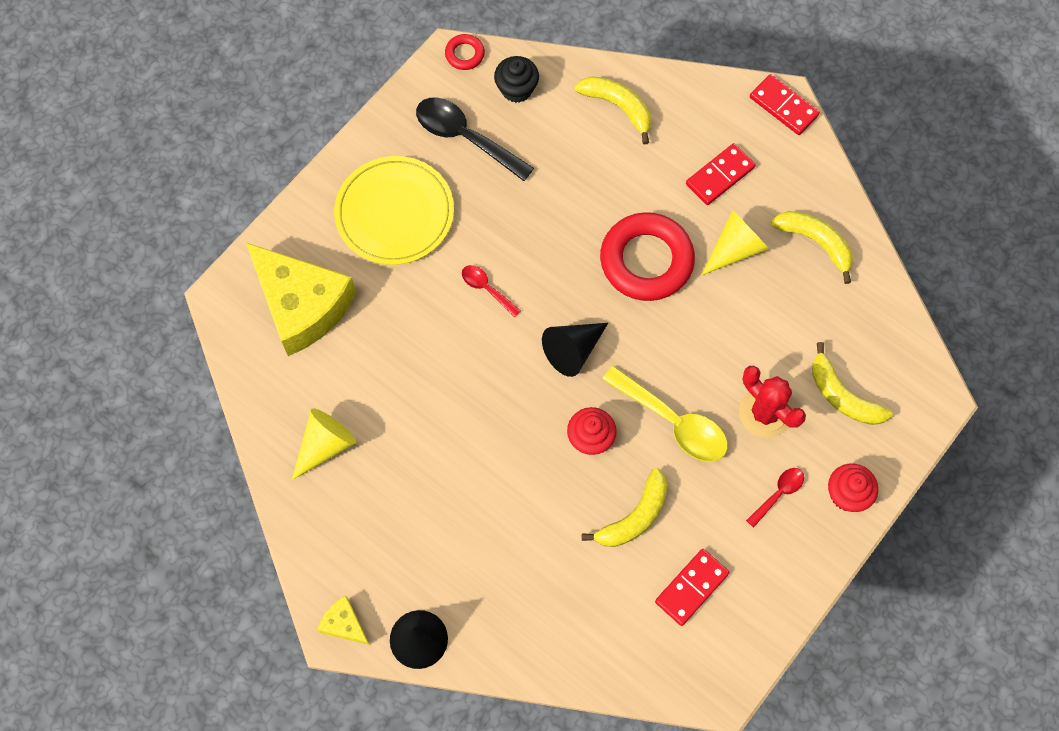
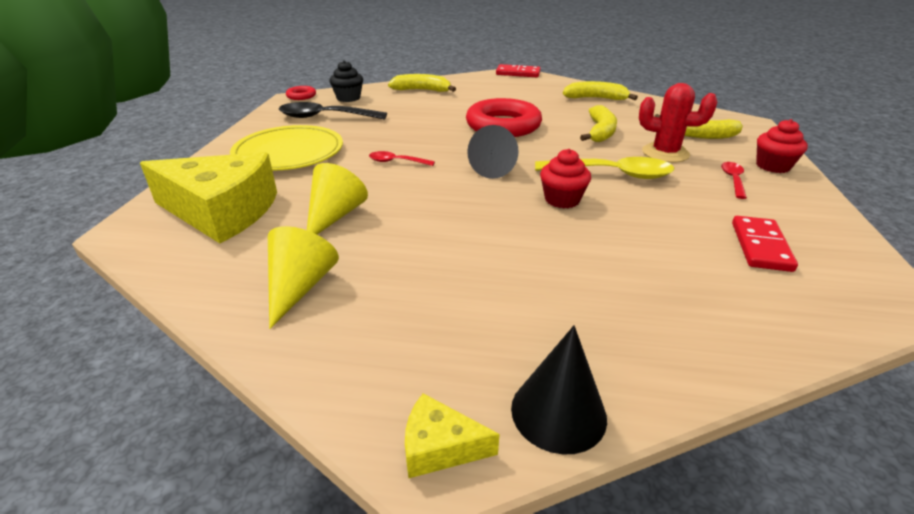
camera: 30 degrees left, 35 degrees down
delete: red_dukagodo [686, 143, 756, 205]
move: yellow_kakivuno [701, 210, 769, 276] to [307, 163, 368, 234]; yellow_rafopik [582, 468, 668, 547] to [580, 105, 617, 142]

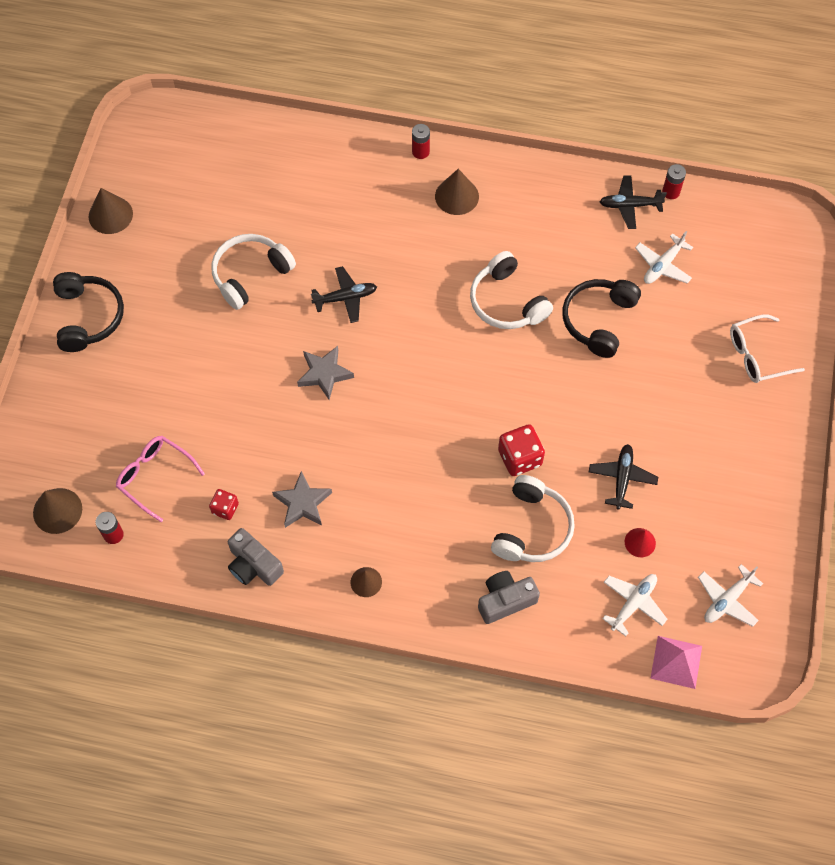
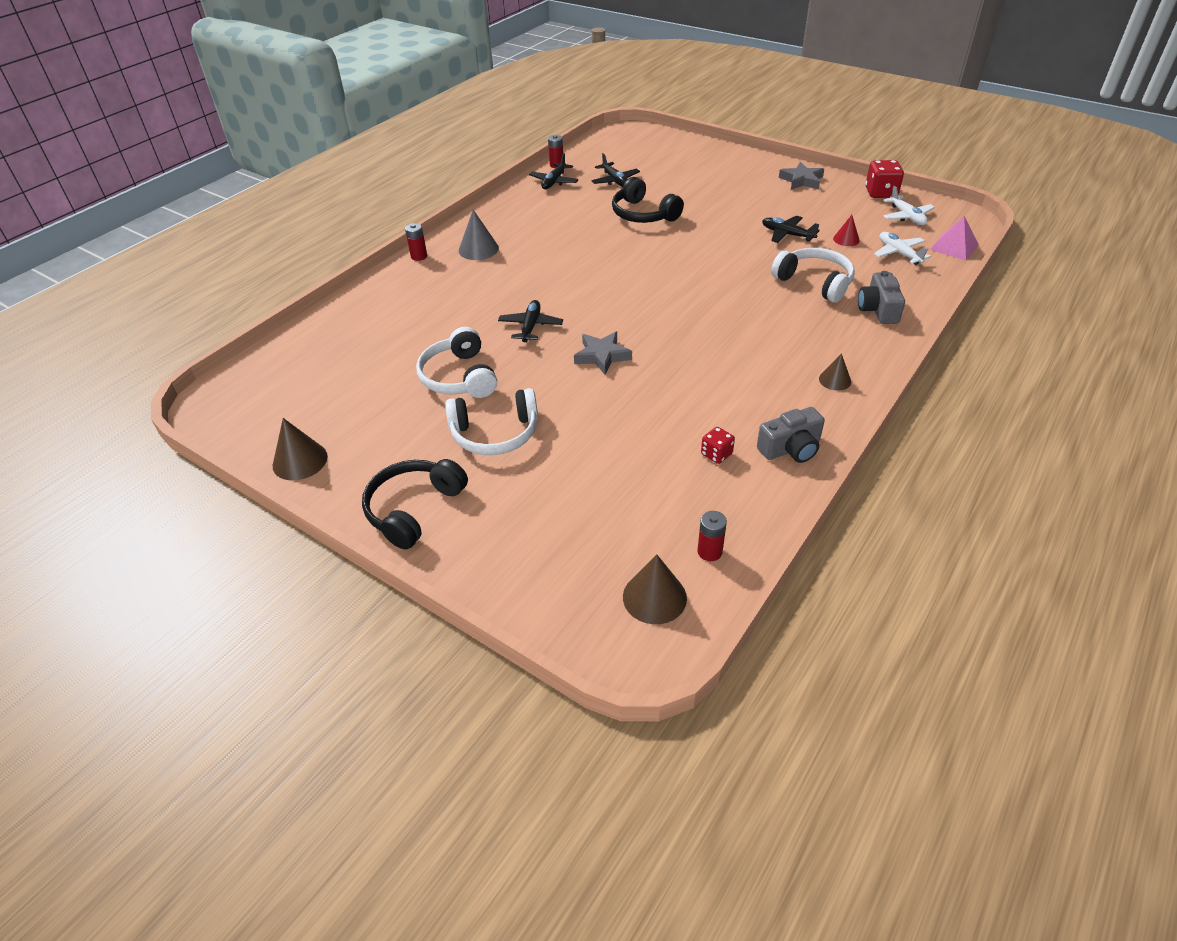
camera: 65 degrees left, 20 degrees down
delete: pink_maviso [116, 436, 205, 522]; white_maviso [730, 315, 805, 383]
move: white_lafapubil [470, 251, 553, 329] to [445, 388, 538, 455]; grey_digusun [272, 471, 332, 528] to [779, 162, 824, 190]; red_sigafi [498, 424, 545, 476] to [865, 160, 904, 198]
recolor: brown_kakivuno [435, 169, 479, 215] to grey_kakivuno [459, 210, 499, 260]; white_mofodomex [635, 231, 693, 284] to black_mofodomex [591, 153, 640, 187]
rotate: black_lafapubil [53, 272, 124, 352] = [362, 459, 468, 549] 75 degrees counterclockwise

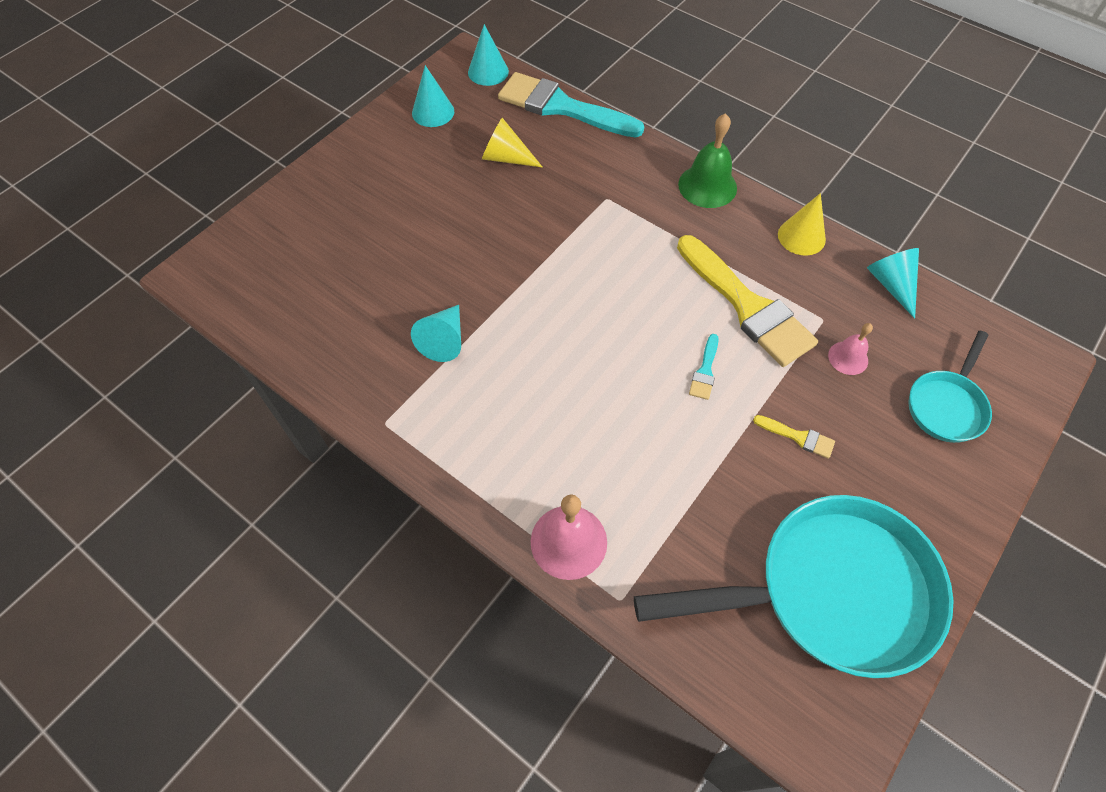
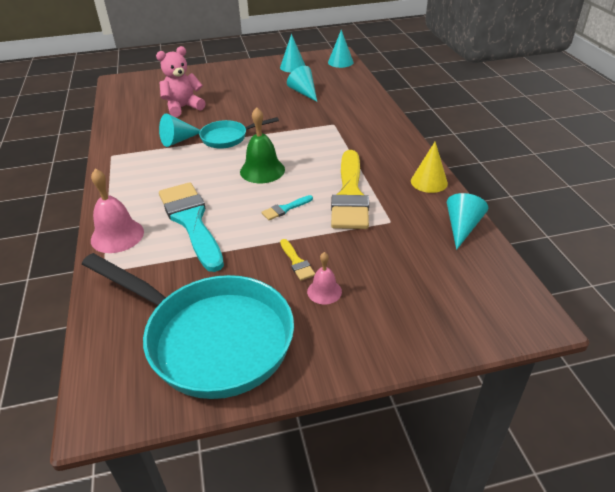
camera: 40 degrees right, 20 degrees down
insert: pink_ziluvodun [156, 46, 206, 117]
move: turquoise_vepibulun [498, 72, 644, 137] to [159, 182, 224, 272]; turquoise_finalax [908, 331, 992, 443] to [199, 117, 279, 149]; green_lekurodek [678, 113, 737, 208] to [240, 107, 285, 183]; pink_lekurodek [828, 323, 873, 375] to [307, 252, 342, 304]
recolor: yellow_kakivuno [482, 118, 543, 168] to turquoise_kakivuno [287, 66, 317, 102]

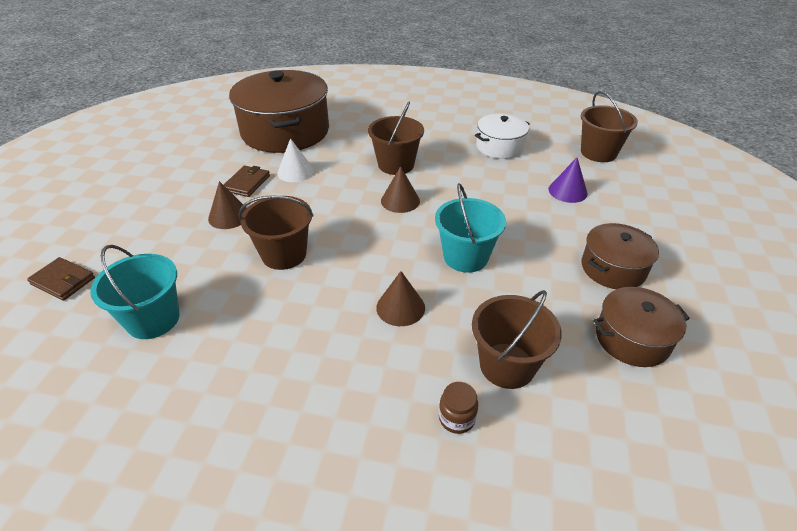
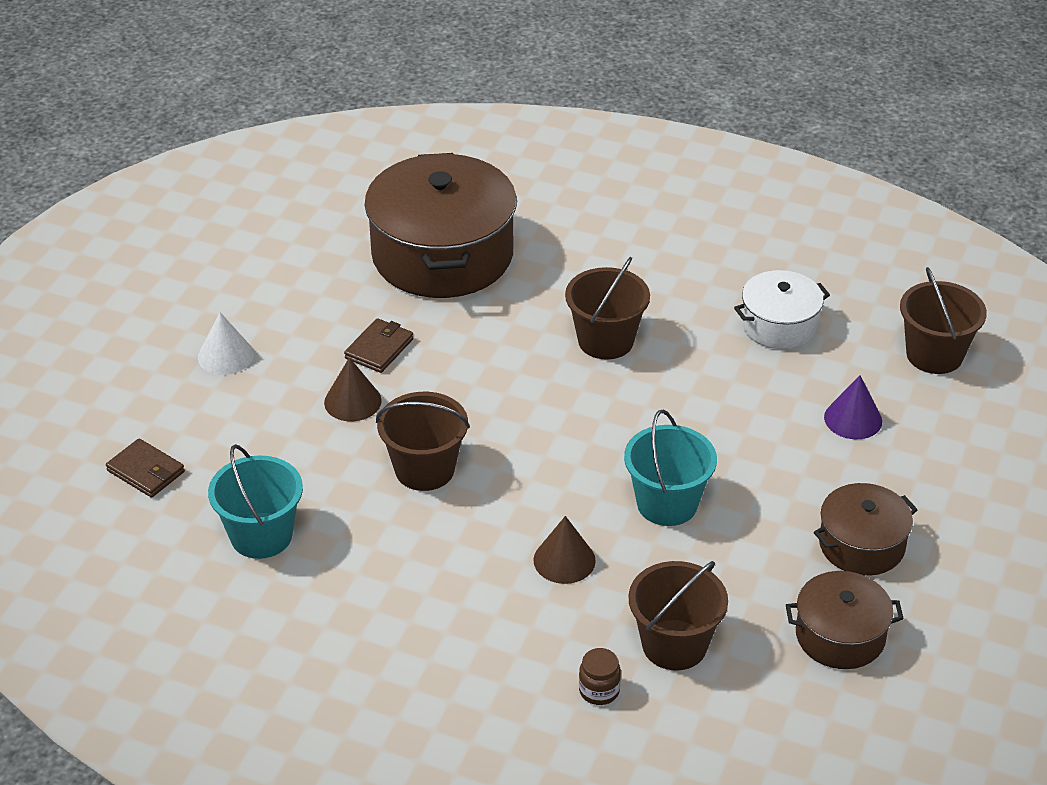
camera: 10 degrees right, 0 degrees up
delete: brown_kakivuno [381, 166, 420, 213]
move: white_kakivuno [277, 138, 314, 182] to [198, 312, 254, 375]

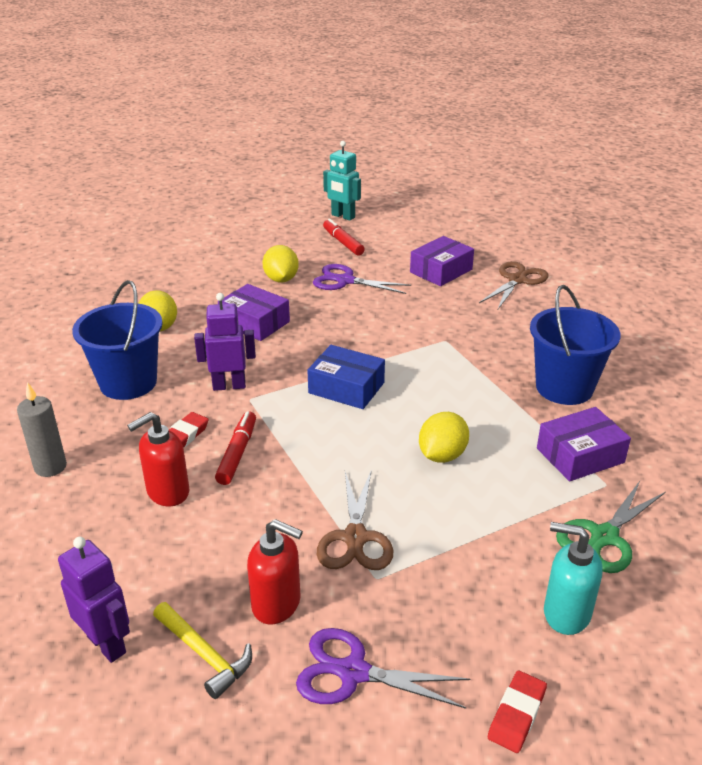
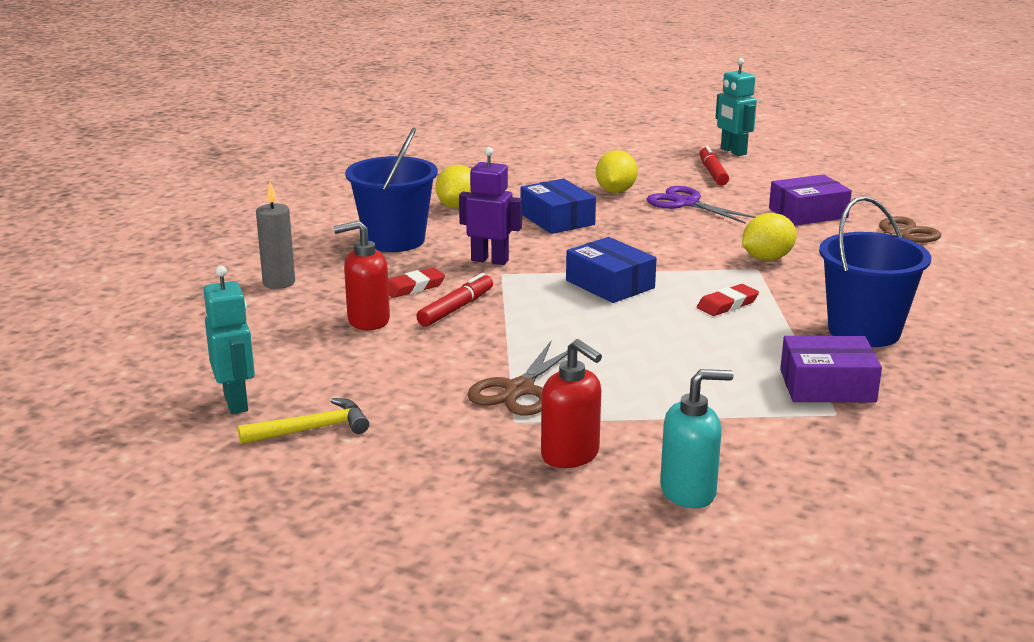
camera: 25 degrees right, 10 degrees down
delete: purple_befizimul [296, 628, 470, 709]; green_befizimul [556, 481, 666, 573]
move: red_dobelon [247, 519, 303, 624] to [541, 339, 602, 468]; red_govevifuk [488, 671, 547, 753] to [697, 284, 759, 316]; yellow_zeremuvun [419, 412, 469, 463] to [742, 213, 797, 261]
recolor: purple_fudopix [58, 537, 130, 663] to turquoise_fudopix [204, 265, 255, 414]; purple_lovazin [218, 284, 290, 341] to blue_lovazin [520, 179, 596, 234]
rotate: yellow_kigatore [153, 602, 252, 699] = [238, 398, 369, 445] 90 degrees counterclockwise; turquoise_dobelon [544, 522, 603, 635] = [660, 369, 734, 508] 120 degrees clockwise

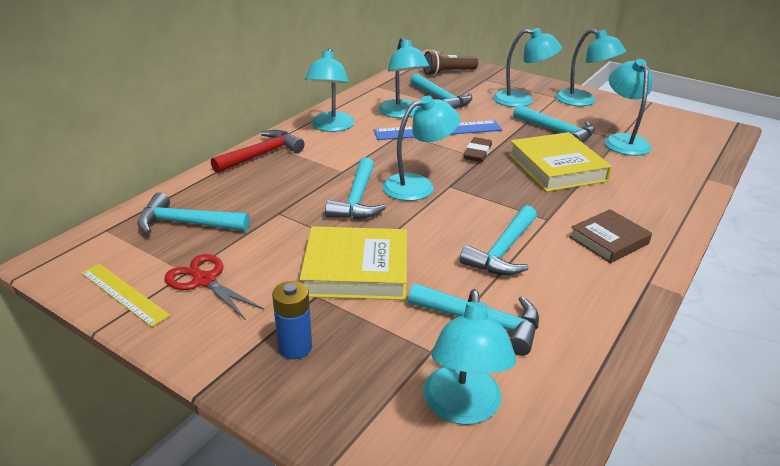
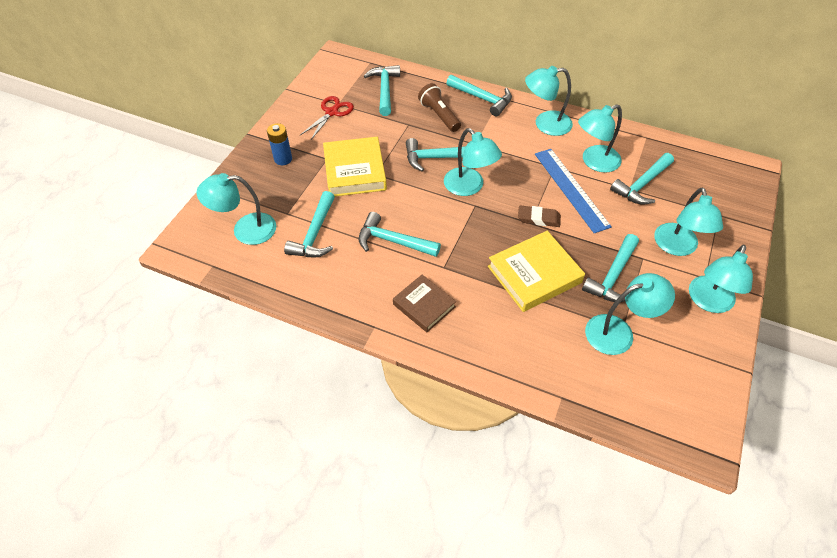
camera: 80 degrees right, 20 degrees up
delete: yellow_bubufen [81, 264, 170, 327]
move: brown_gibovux [423, 50, 478, 76] to [418, 83, 461, 132]
recolor: red_kigatore [211, 130, 305, 173] to turquoise_kigatore [446, 75, 512, 117]

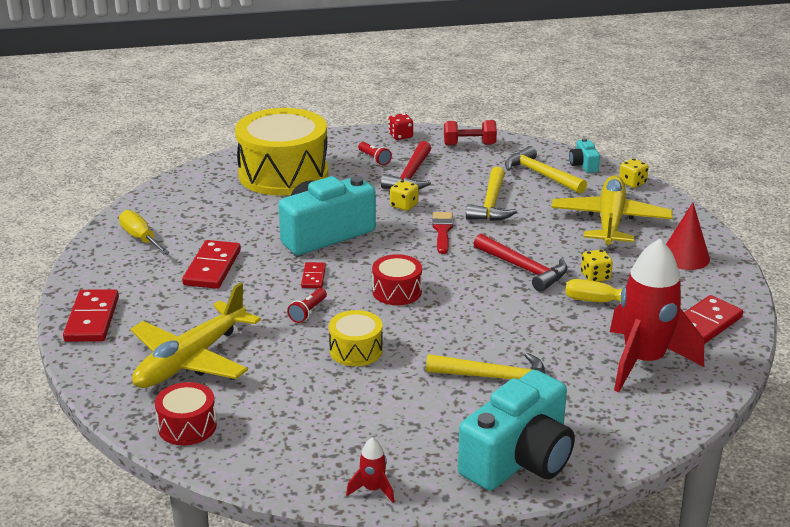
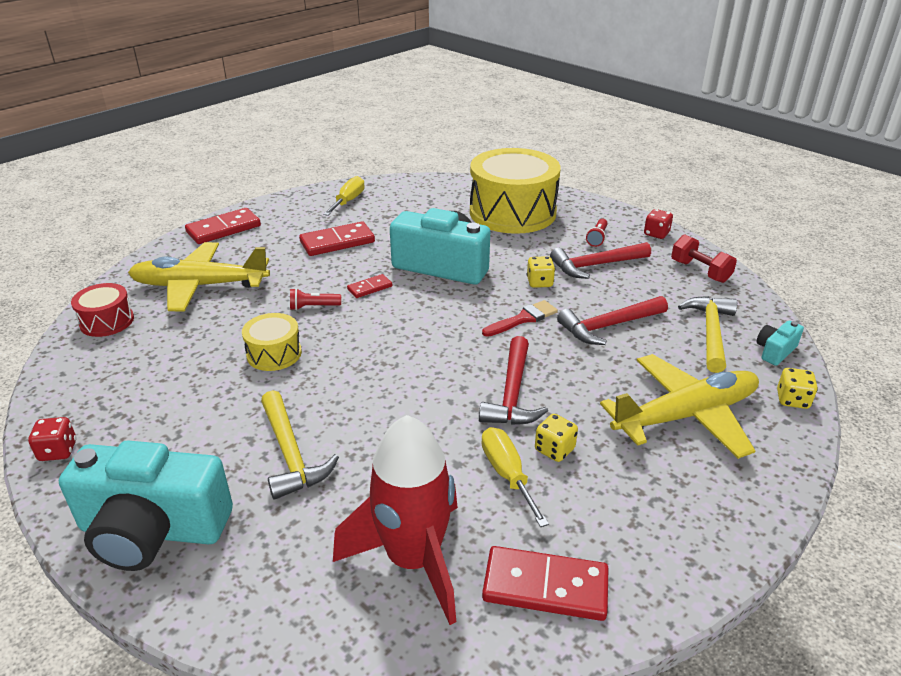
camera: 55 degrees right, 5 degrees up
delete: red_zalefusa [372, 254, 422, 305]; red_kakivuno [666, 202, 710, 270]
replace: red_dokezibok [346, 437, 394, 503] to red_sigafi [28, 417, 76, 461]
recolor: yellow_kigatore [466, 167, 517, 221] to red_kigatore [557, 296, 668, 345]

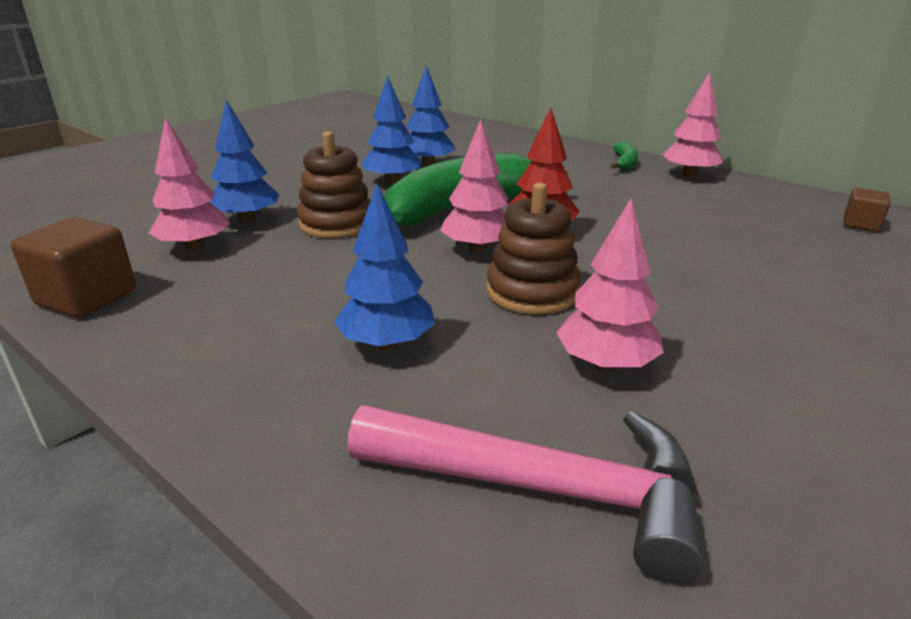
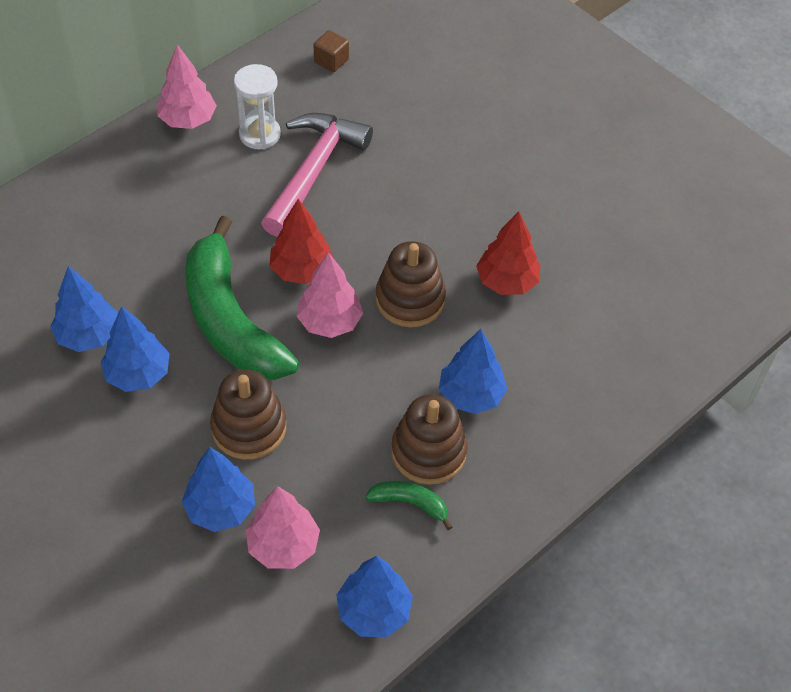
camera: 85 degrees left, 25 degrees up
insert: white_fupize [234, 64, 281, 150]; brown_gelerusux [391, 394, 468, 485]
move: pink_kigatore [347, 405, 705, 583] to [261, 113, 373, 237]; green_rafopik [610, 142, 638, 170] to [365, 481, 452, 530]
replace: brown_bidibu [11, 217, 136, 318] to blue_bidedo [336, 556, 413, 637]
recolor: pink_bidedo [556, 199, 664, 372] to red_bidedo [476, 211, 541, 295]

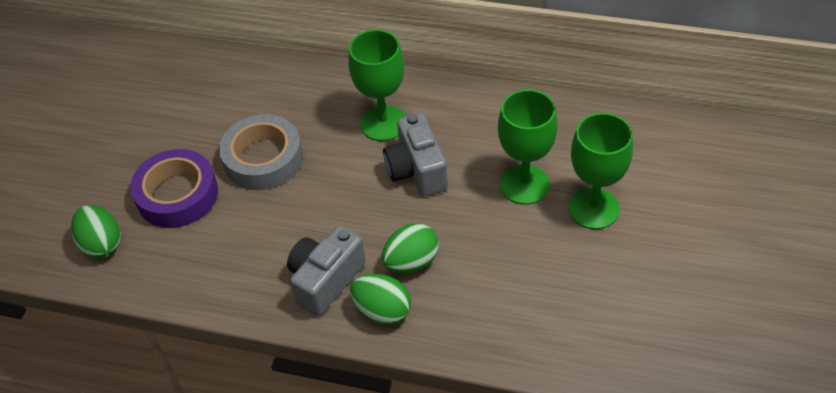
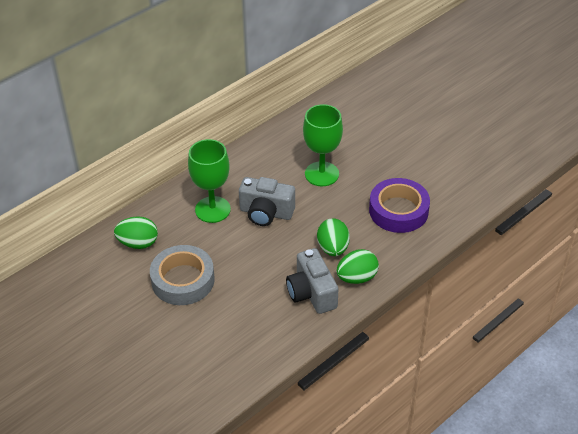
camera: 60 degrees left, 5 degrees down
delete: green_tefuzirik [568, 113, 633, 229]
move: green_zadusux [71, 205, 121, 258] to [114, 216, 158, 249]; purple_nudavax [130, 149, 218, 228] to [369, 178, 430, 233]

